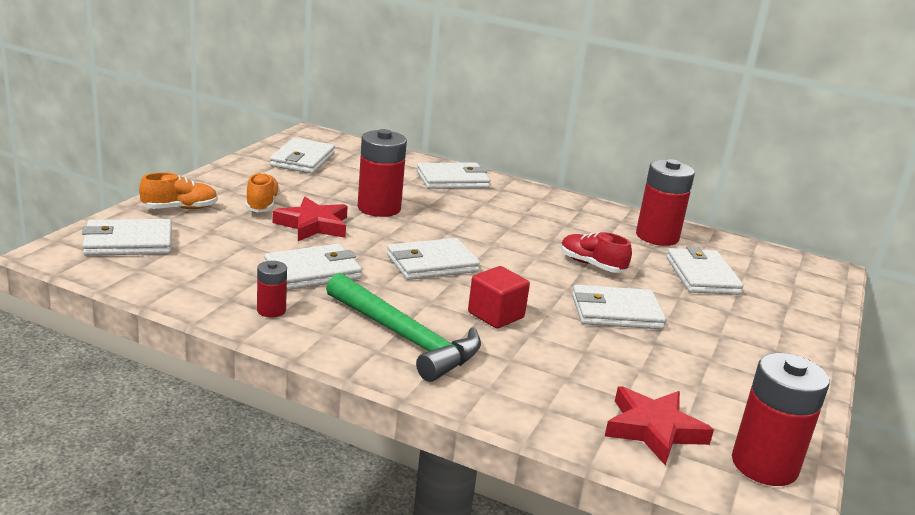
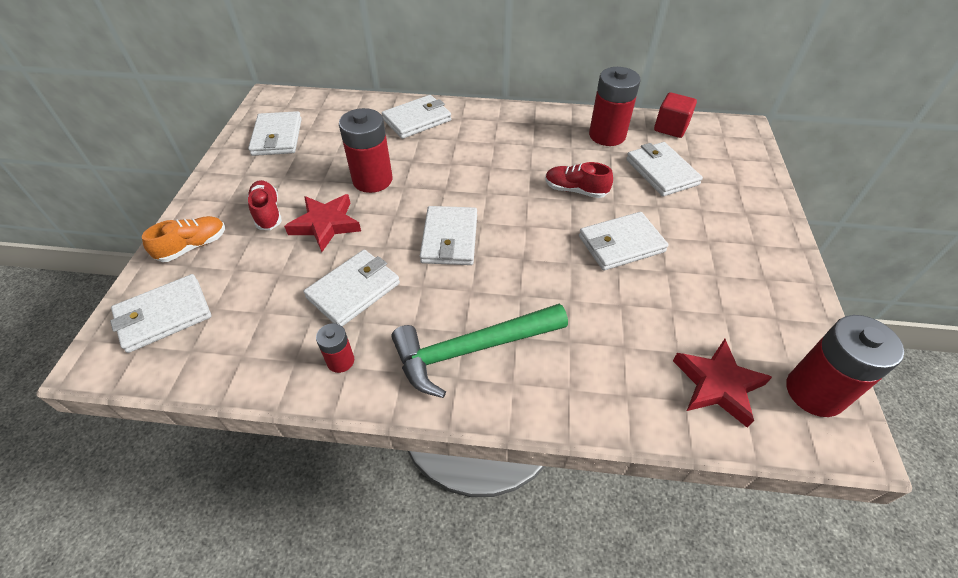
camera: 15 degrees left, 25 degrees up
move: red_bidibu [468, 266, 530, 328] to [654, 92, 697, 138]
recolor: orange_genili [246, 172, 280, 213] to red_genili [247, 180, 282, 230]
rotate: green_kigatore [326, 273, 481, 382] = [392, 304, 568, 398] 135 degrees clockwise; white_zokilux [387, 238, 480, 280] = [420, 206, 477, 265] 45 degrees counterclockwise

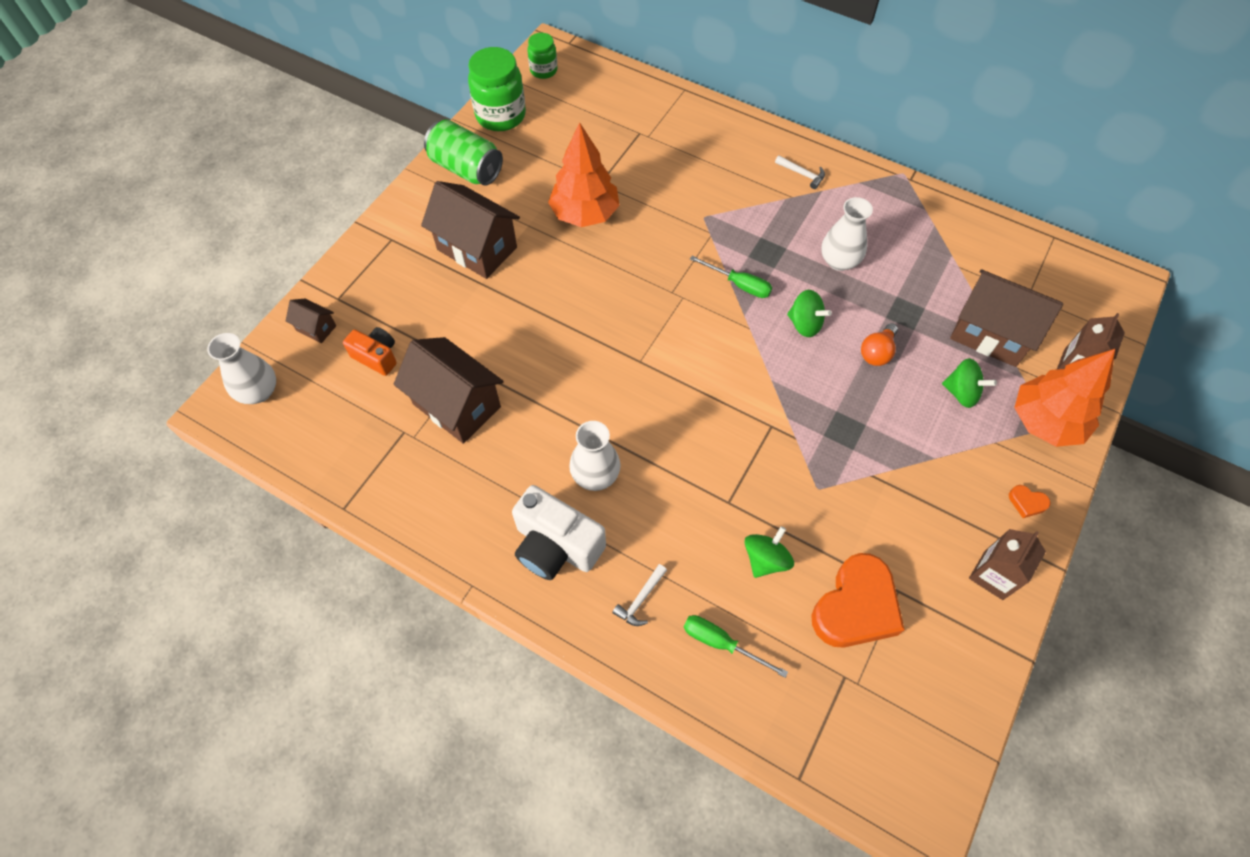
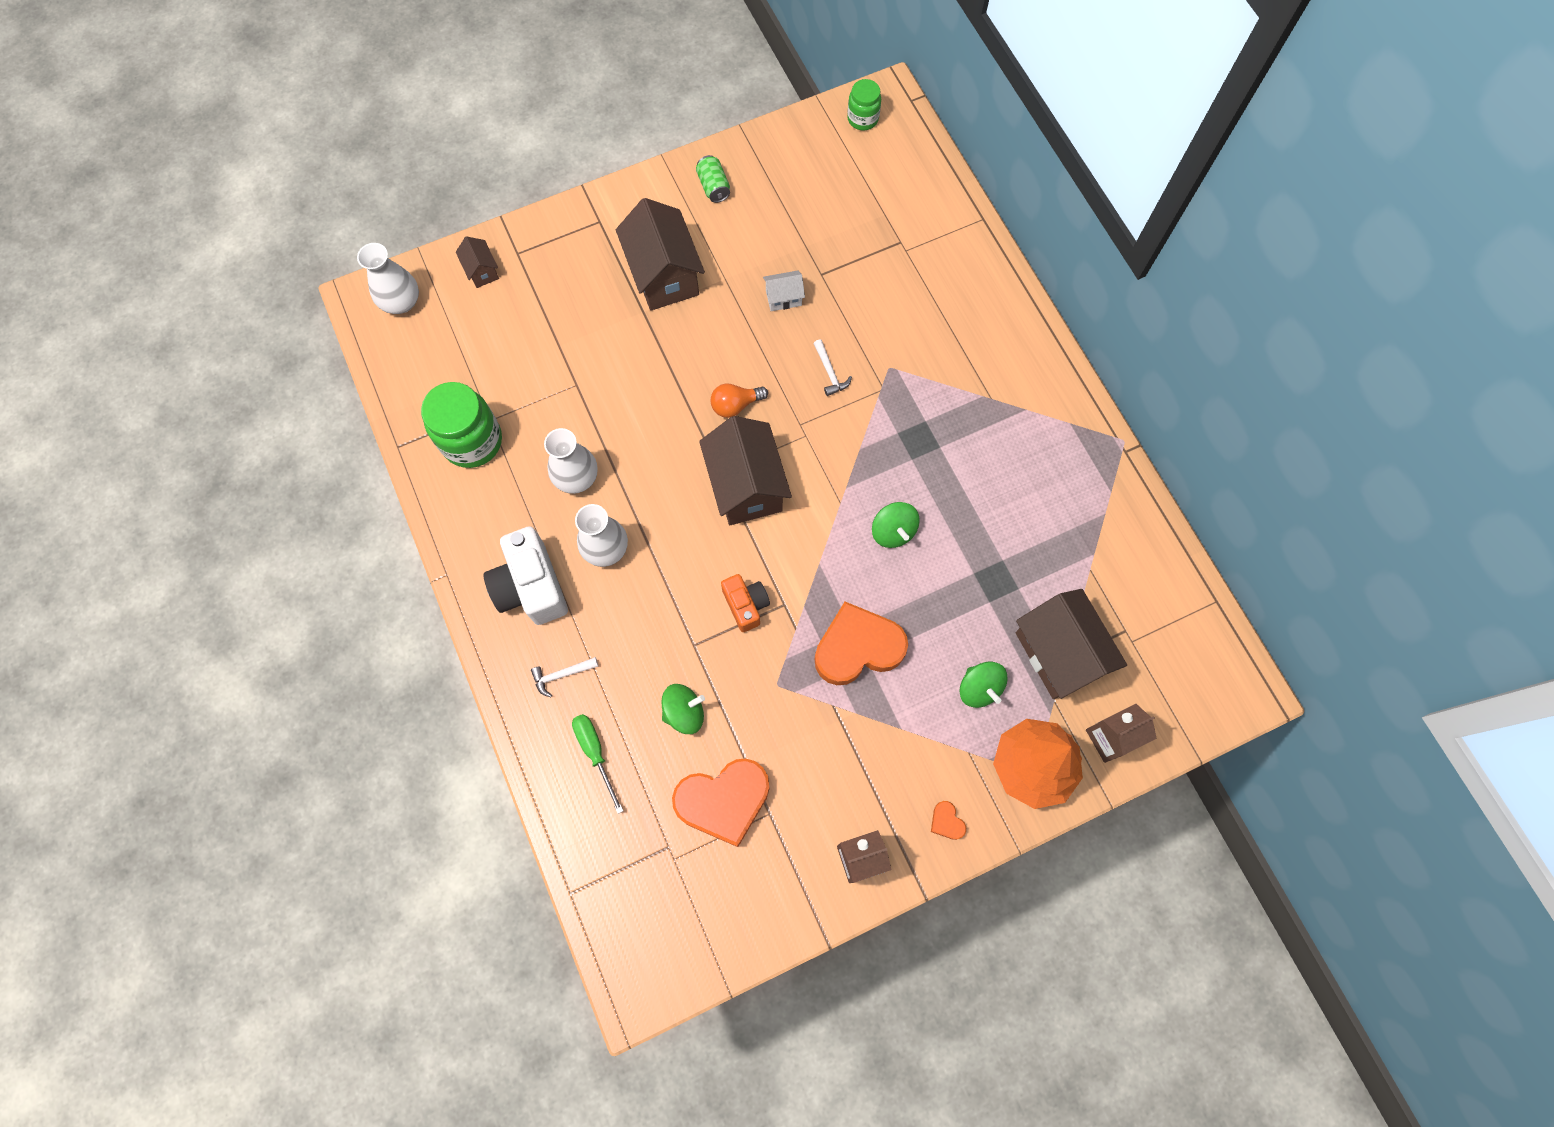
camera: 35 degrees right, 10 degrees up
delete: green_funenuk [690, 256, 772, 298]
insert: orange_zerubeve [815, 602, 908, 685]
move: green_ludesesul [468, 47, 526, 131] to [421, 382, 502, 468]; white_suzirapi [822, 197, 873, 271] to [544, 428, 598, 494]; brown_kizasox [394, 337, 504, 444] to [699, 416, 792, 525]; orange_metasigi [861, 323, 898, 366] to [711, 384, 768, 418]; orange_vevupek [343, 327, 397, 376] to [721, 574, 770, 632]; white_kigatore [775, 155, 825, 189] to [813, 339, 852, 396]
replace: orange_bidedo [548, 122, 619, 227] to white_kizasox [763, 270, 805, 311]
resize: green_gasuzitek [424, 119, 503, 186] = [696, 155, 730, 203] x0.54

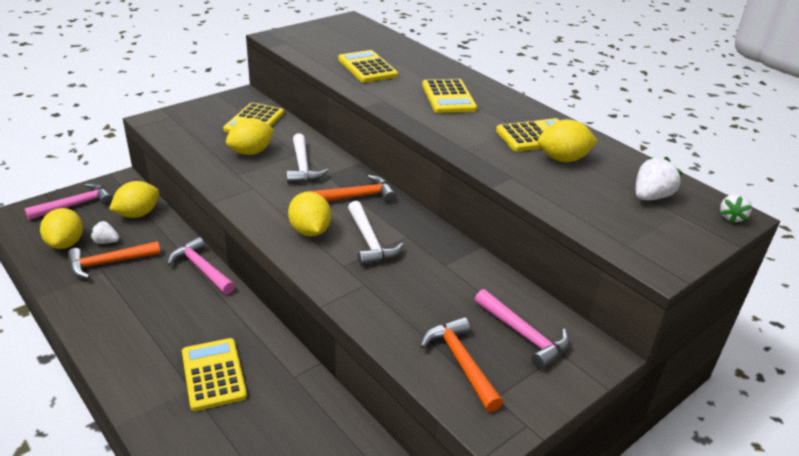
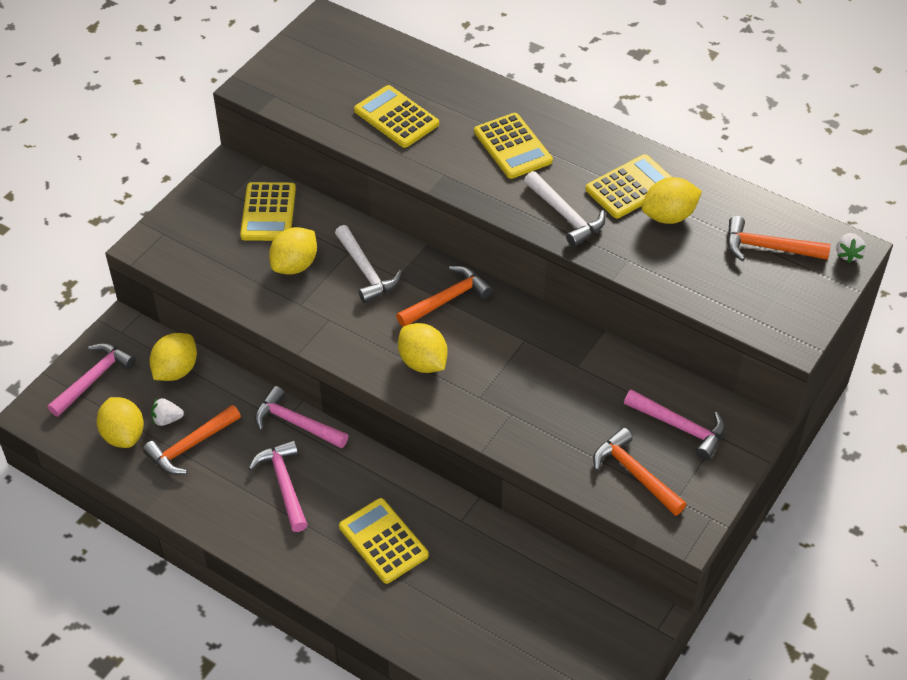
camera: 15 degrees left, 15 degrees up
insert: pink_kigatore [249, 440, 307, 532]
move: white_kigatore [348, 201, 404, 266] to [524, 171, 605, 247]
replace: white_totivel [636, 157, 683, 200] to orange_kigatore [727, 216, 831, 261]

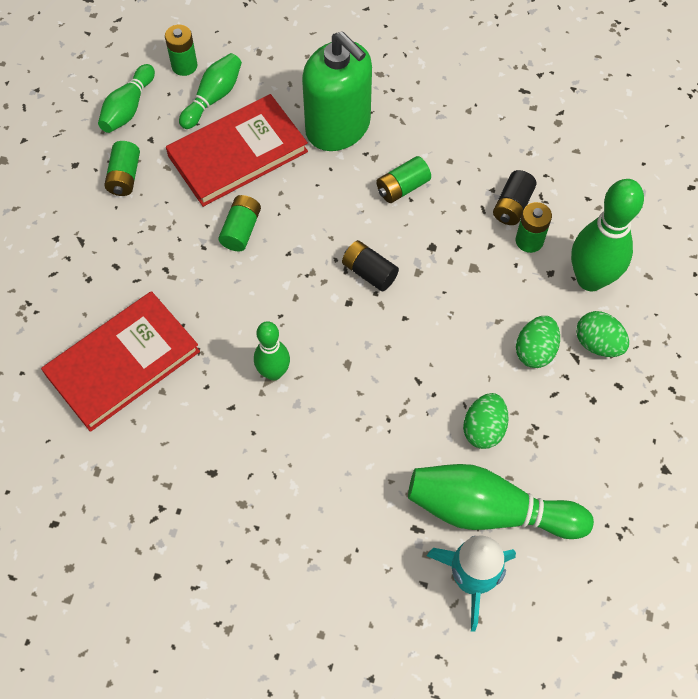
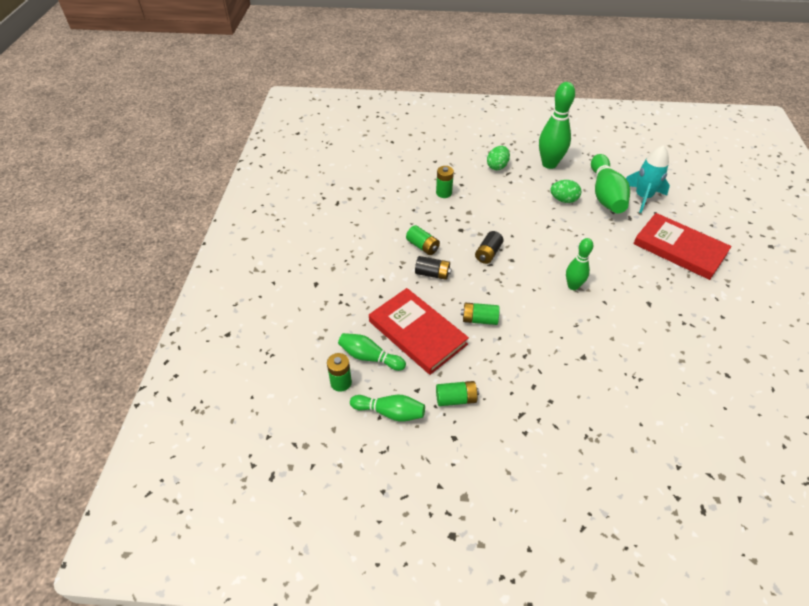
camera: 100 degrees left, 15 degrees down
delete: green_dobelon [302, 31, 372, 151]; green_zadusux [516, 316, 560, 368]
move: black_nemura [493, 170, 537, 225] to [415, 256, 452, 280]; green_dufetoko [571, 179, 644, 291] to [539, 82, 575, 169]; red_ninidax [41, 291, 200, 432] to [633, 213, 732, 280]

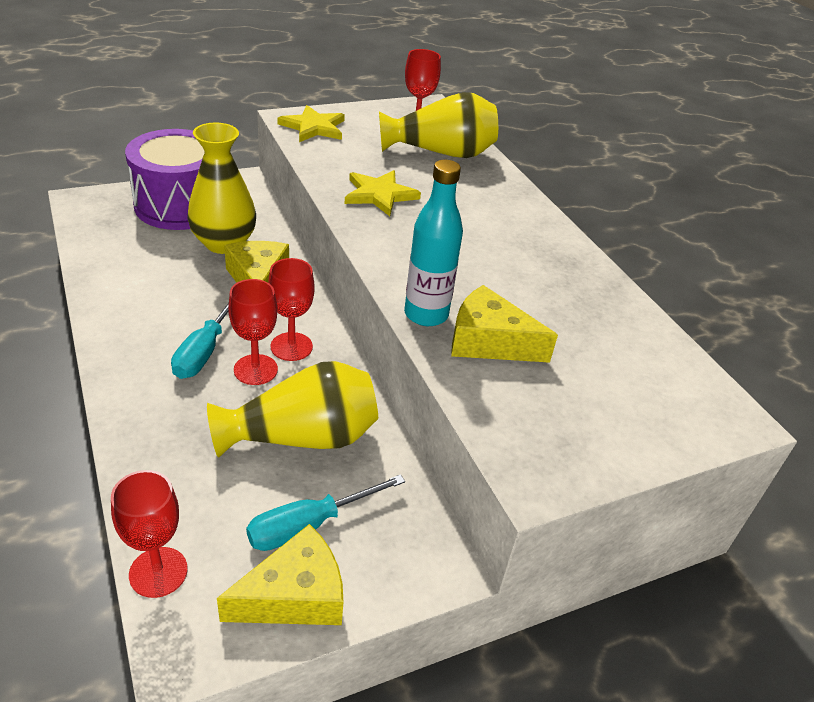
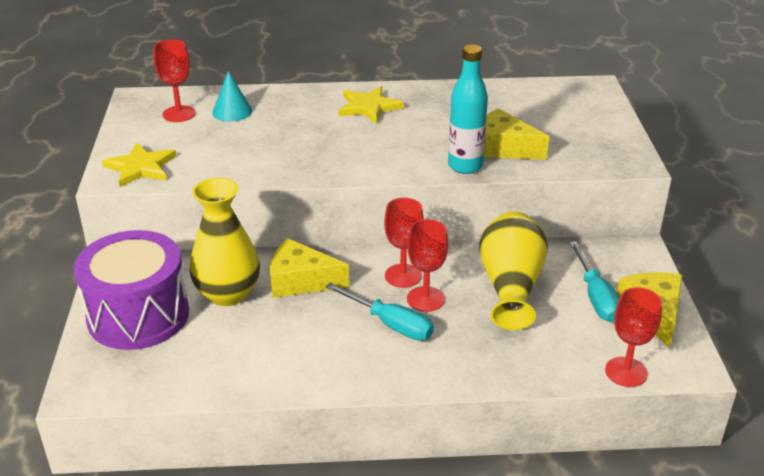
camera: 65 degrees left, 5 degrees down
move: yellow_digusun [345, 170, 421, 216] to [338, 86, 404, 124]
replace: yellow_suzirapi [379, 92, 498, 158] to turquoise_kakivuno [212, 71, 253, 122]
rotate: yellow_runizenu [451, 285, 558, 363] = [484, 108, 549, 160] 75 degrees clockwise

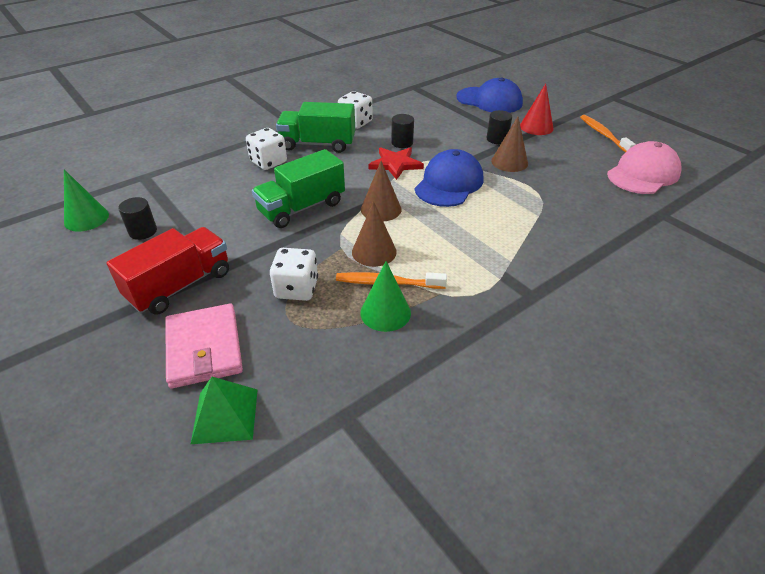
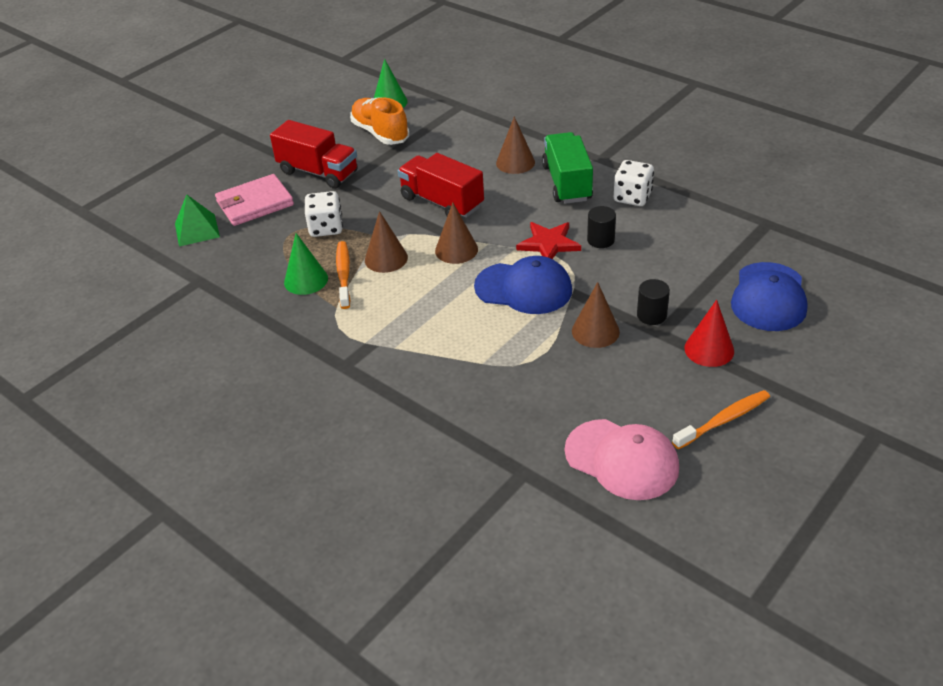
camera: 80 degrees right, 0 degrees up
replace: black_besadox [118, 197, 157, 240] to orange_genili [350, 97, 409, 145]; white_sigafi [246, 128, 287, 170] to brown_kakivuno [496, 116, 535, 174]
recolor: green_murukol [252, 149, 345, 228] to red_murukol [398, 153, 484, 218]

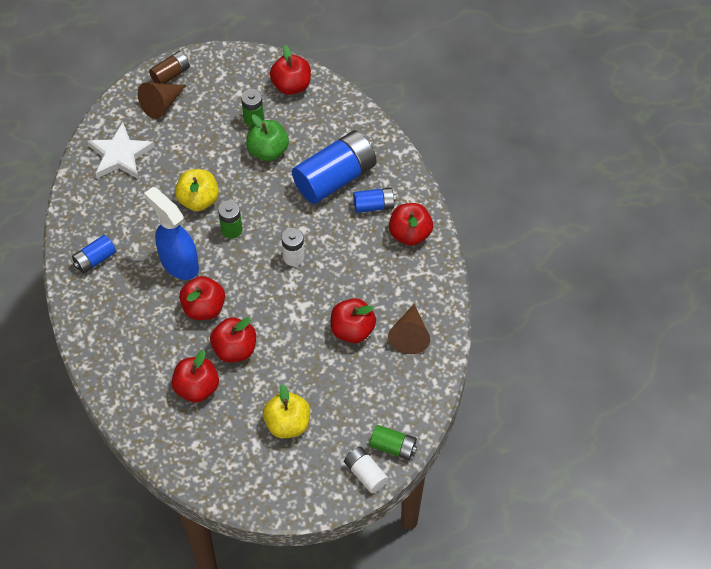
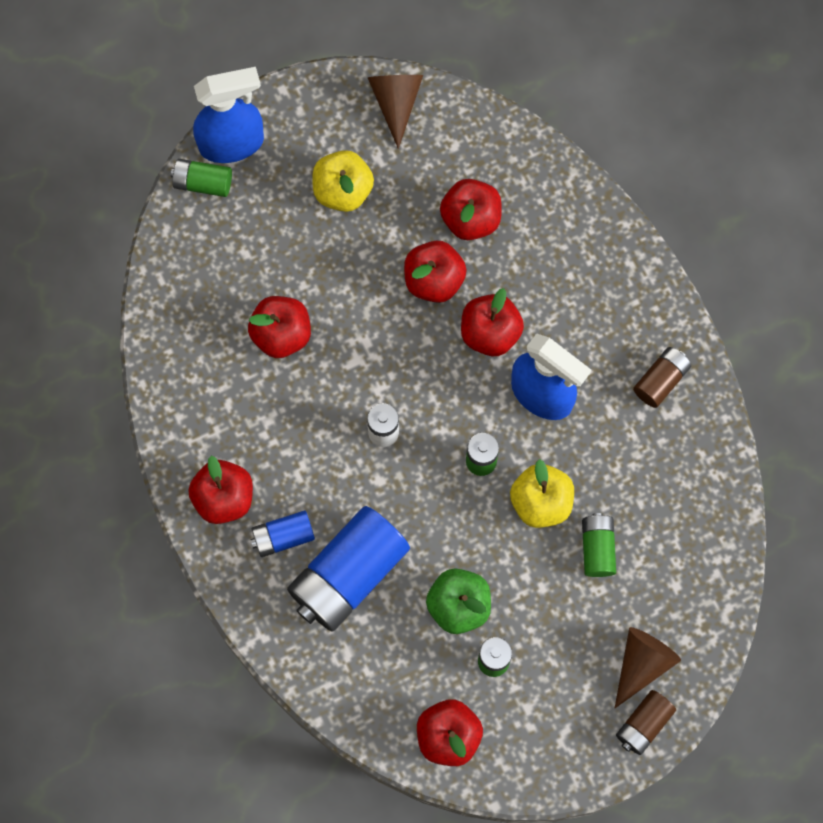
camera: 170 degrees right, 15 degrees up
delete: white_digusun [87, 122, 155, 179]
insert: green_nemura [582, 513, 616, 577]
move: brown_kakivuno [388, 304, 430, 354] to [368, 75, 423, 149]
replace: white_nemura [344, 447, 388, 493] to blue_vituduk [193, 67, 264, 163]
recolor: blue_nemura [72, 235, 116, 274] to brown_nemura [633, 347, 691, 408]

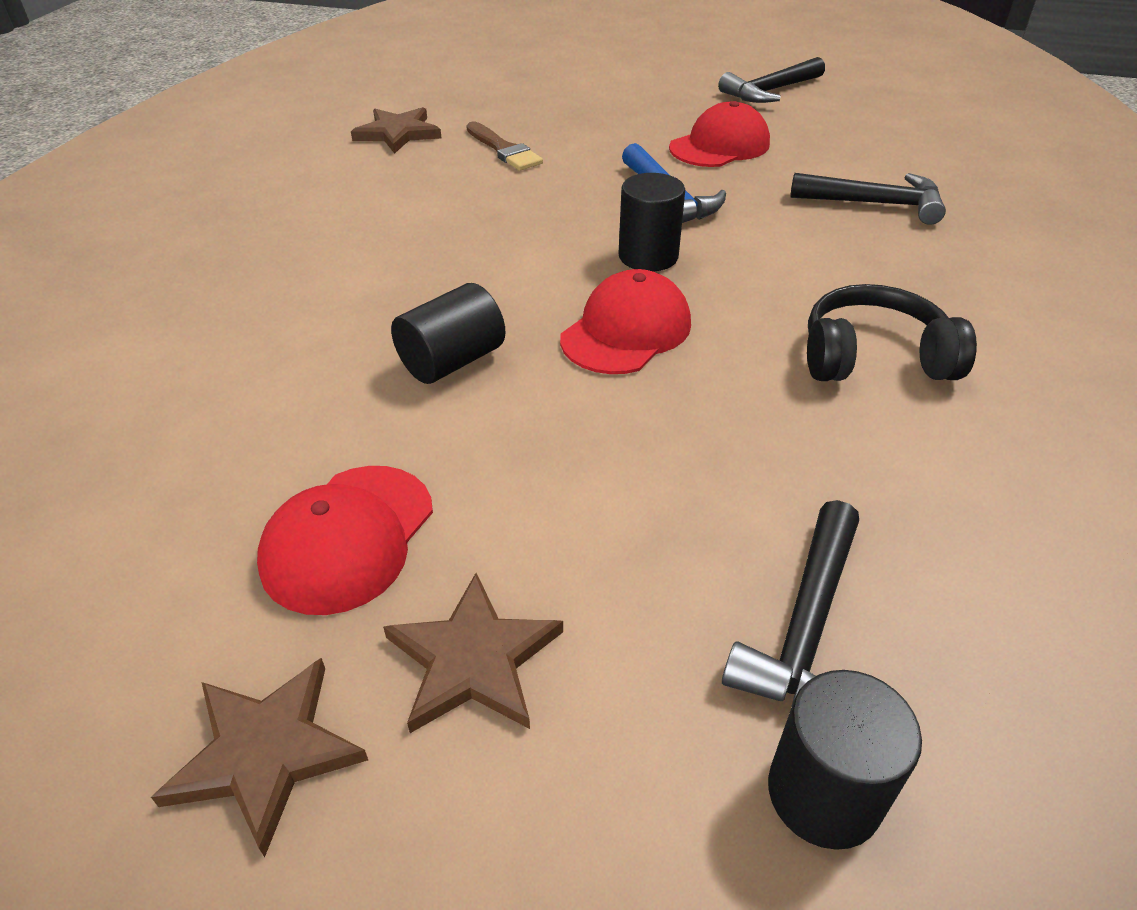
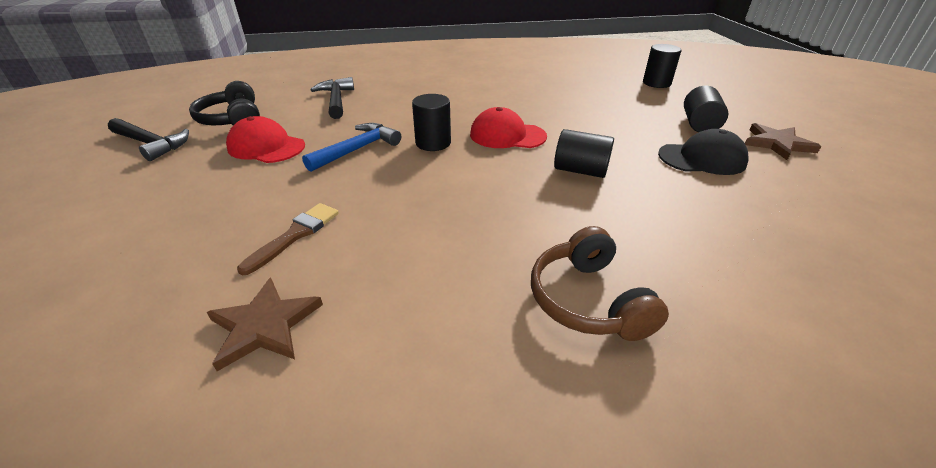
camera: 115 degrees left, 5 degrees down
delete: black_kigatore [722, 500, 859, 707]
insert: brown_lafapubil [531, 226, 669, 341]
move: black_lafapubil [807, 284, 977, 381] to [189, 81, 260, 125]
replace: brown_digusun [383, 573, 563, 733] to black_besadox [684, 85, 728, 132]
recolor: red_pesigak [257, 466, 433, 615] to black_pesigak [658, 129, 749, 175]

